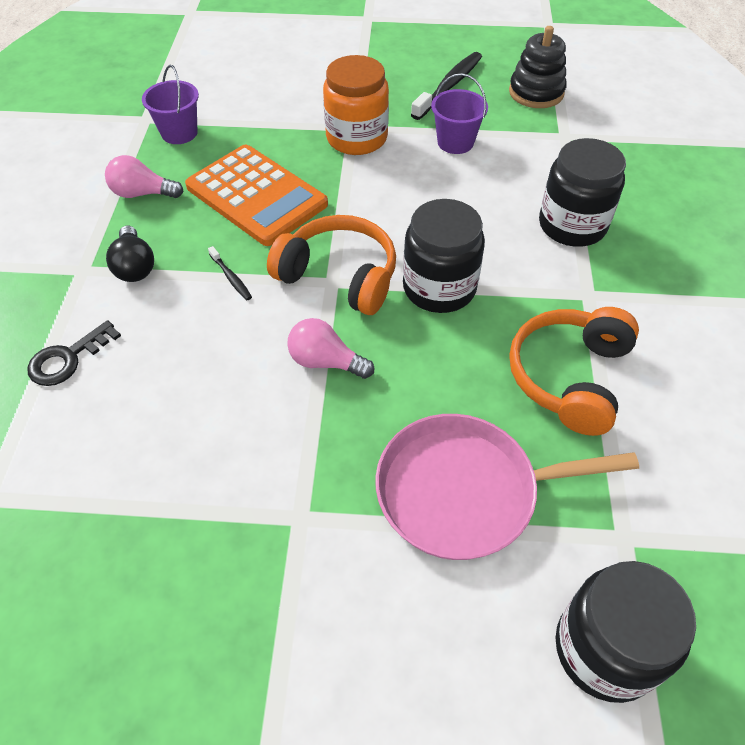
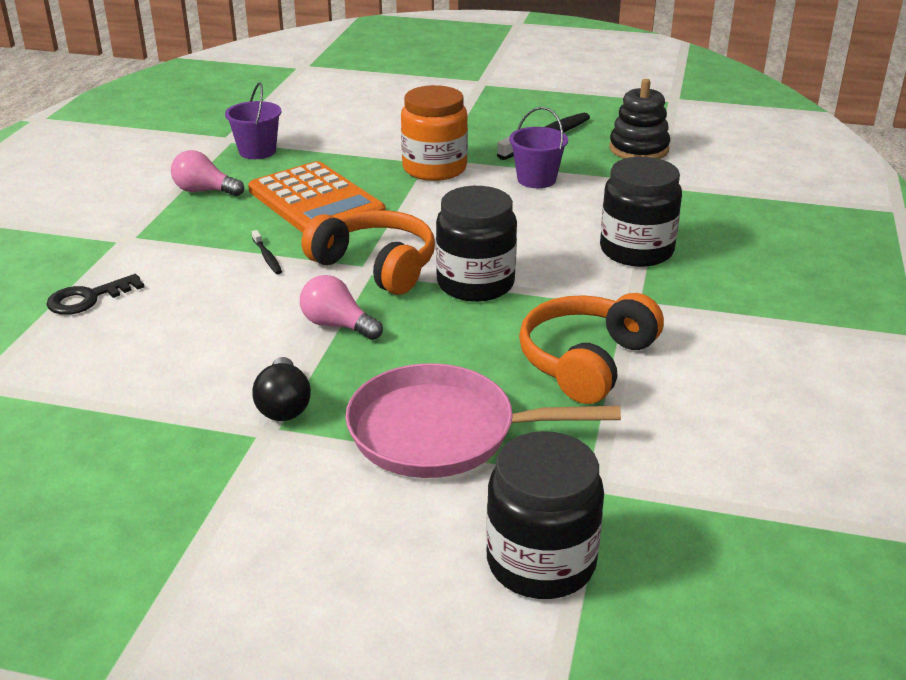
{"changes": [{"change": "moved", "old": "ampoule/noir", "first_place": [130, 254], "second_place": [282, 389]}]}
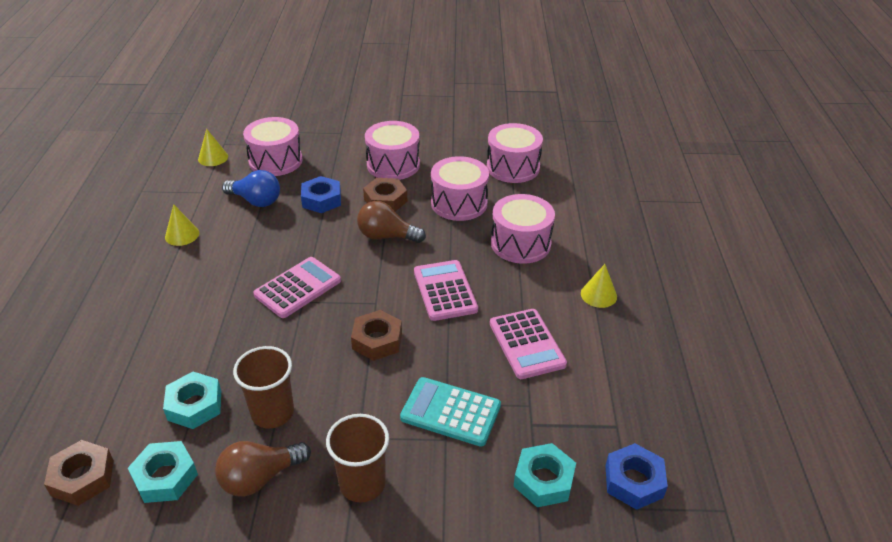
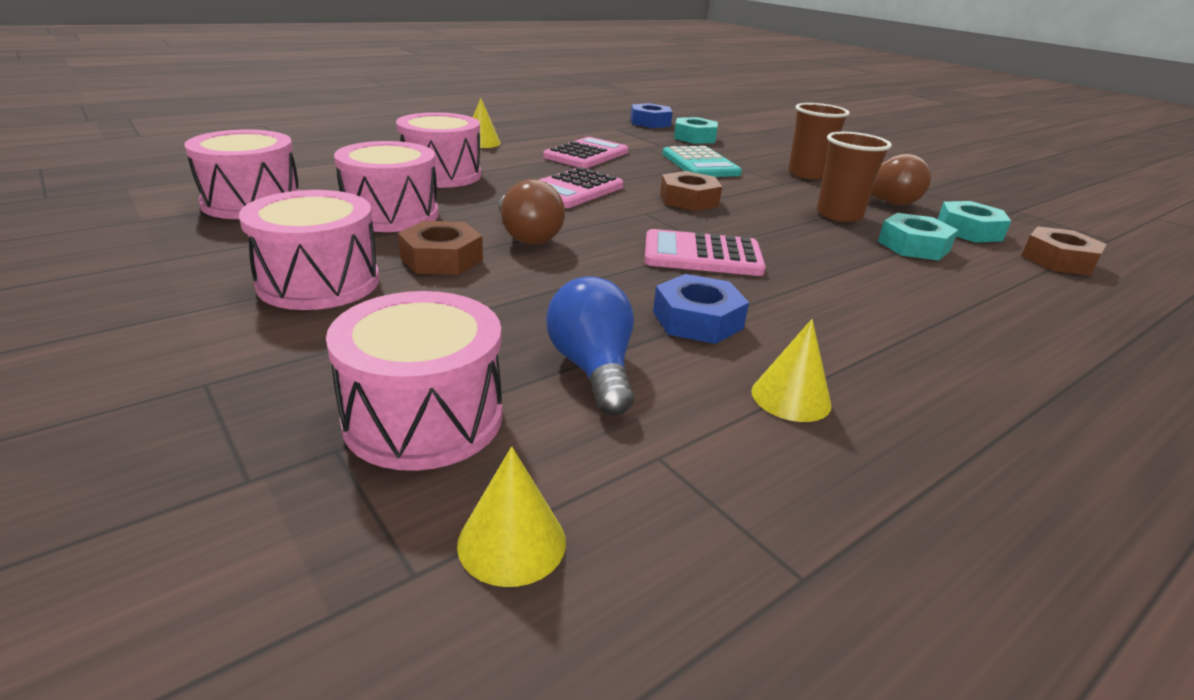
{"changes": [{"change": "moved", "old": "écrou/bleu", "first_place": [321, 194], "second_place": [701, 309]}]}
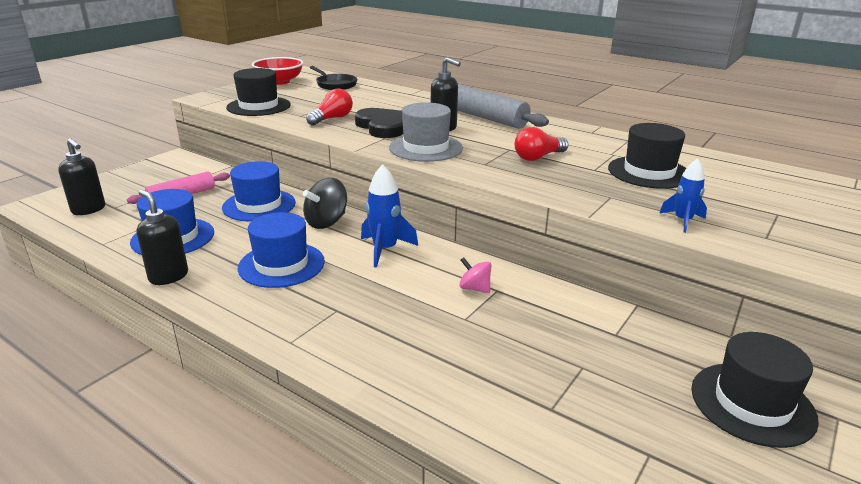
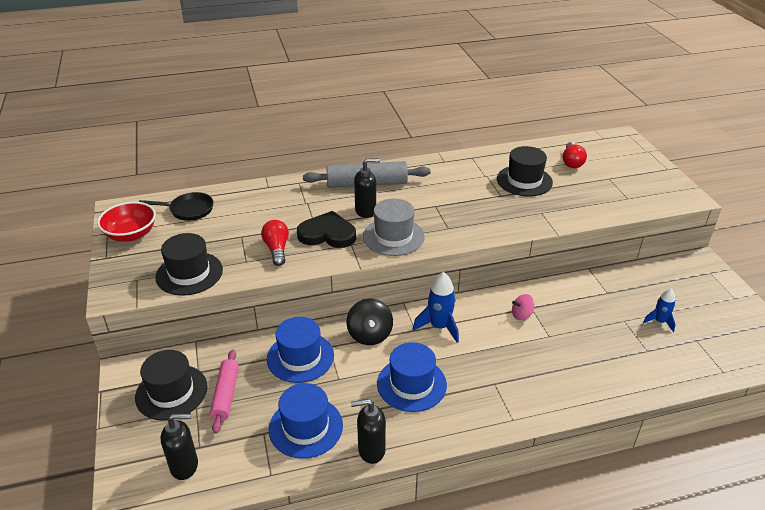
{"changes": [{"change": "moved", "old": "ampoule/rouge", "first_place": [541, 144], "second_place": [575, 155]}, {"change": "moved", "old": "fusée/bleu", "first_place": [683, 195], "second_place": [659, 310]}, {"change": "moved", "old": "chapeau/noir", "first_place": [755, 390], "second_place": [171, 385]}]}
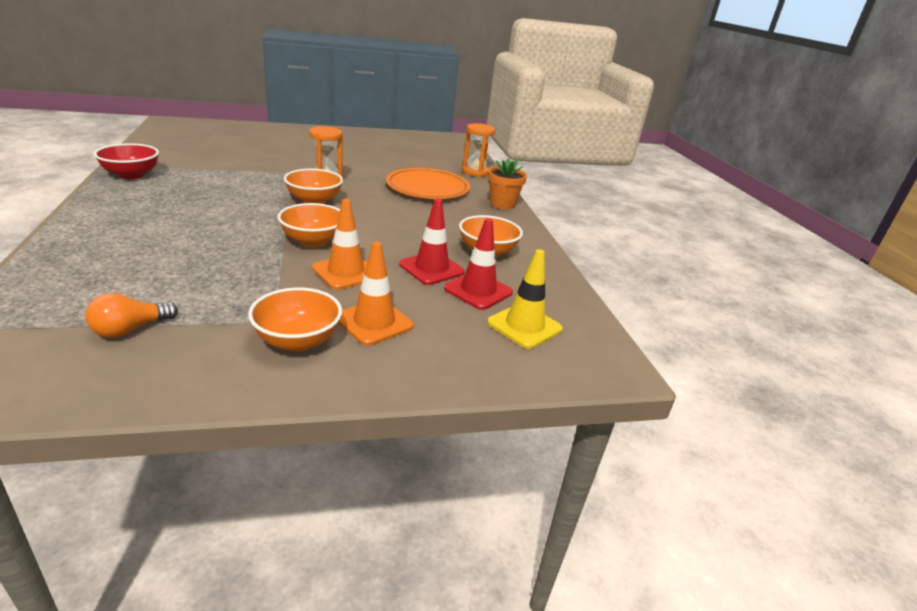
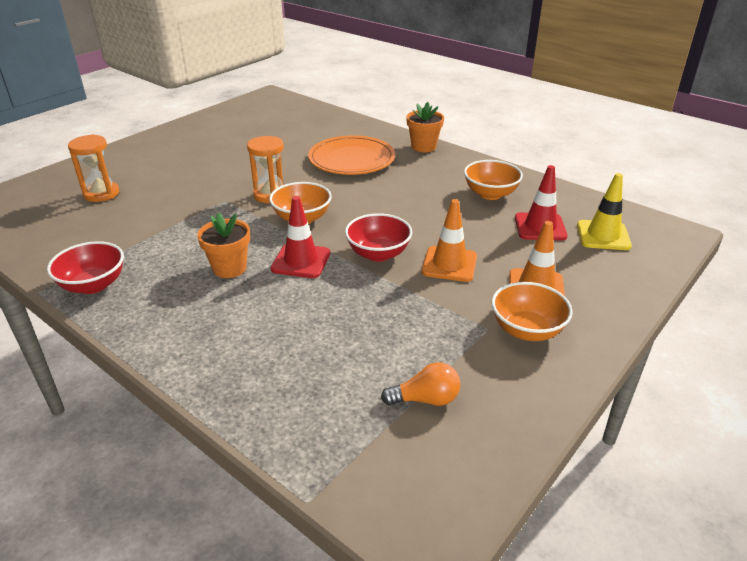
{"changes": [{"change": "turned", "old": "ampoule/orange", "first_place": [131, 315], "second_place": [420, 384], "degrees": -105}, {"change": "recoloured", "old": "bol/orange", "new": "bol/rouge", "first_place": [309, 225], "second_place": [378, 237]}, {"change": "moved", "old": "cône de chantier/rouge", "first_place": [432, 242], "second_place": [300, 237]}, {"change": "moved", "old": "sablier/orange", "first_place": [478, 150], "second_place": [93, 168]}, {"change": "added", "new": "pot de fleurs/orange", "second_place": [223, 245]}]}
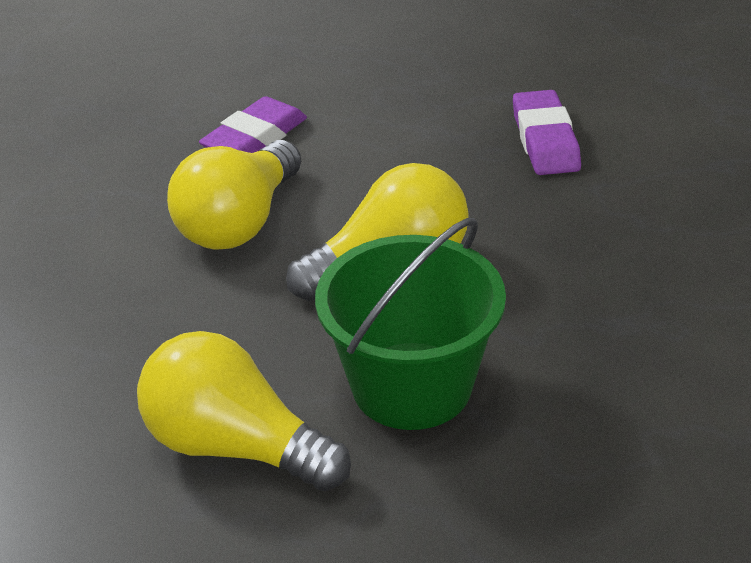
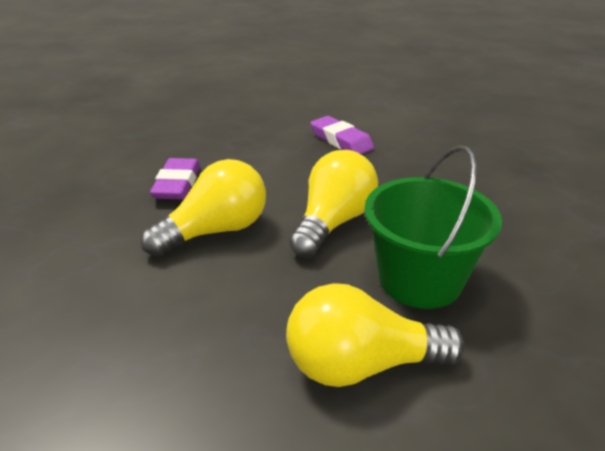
{"changes": [{"change": "turned", "old": "ampoule/jaune", "first_place": [234, 195], "second_place": [203, 208], "degrees": -120}]}
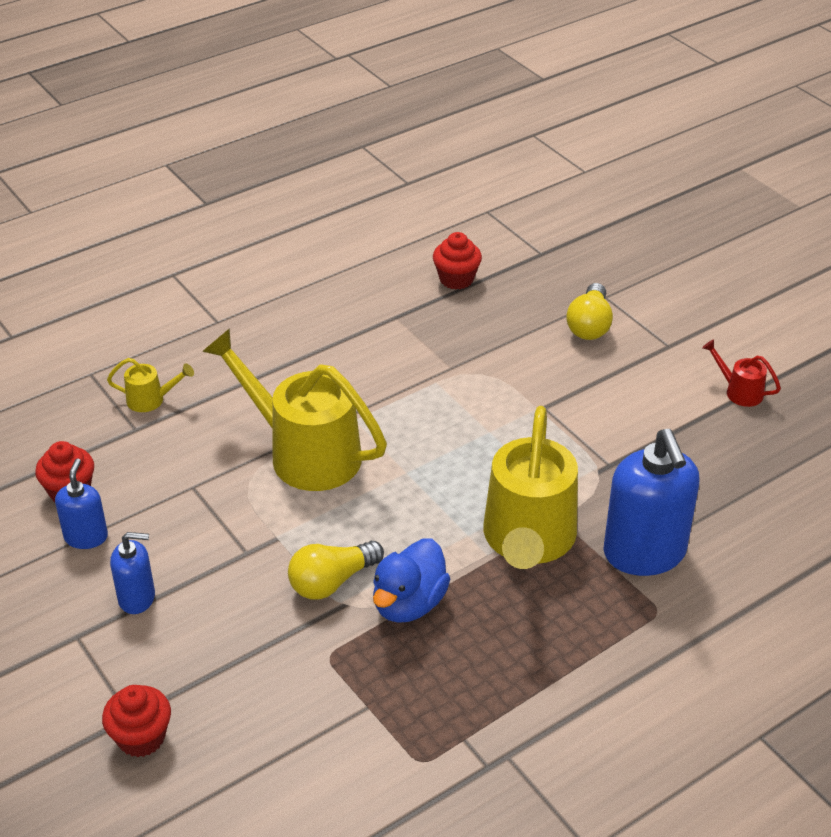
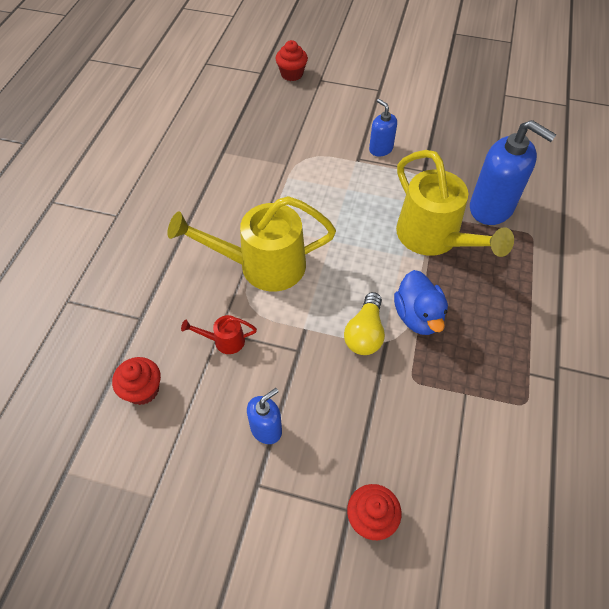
{"changes": [{"change": "moved", "old": "distributeur de savon/bleu", "first_place": [81, 503], "second_place": [383, 128]}, {"change": "removed", "old": "arrosoir/jaune", "first_place": [150, 385]}, {"change": "moved", "old": "muffin/rouge", "first_place": [457, 261], "second_place": [292, 60]}, {"change": "removed", "old": "ampoule/jaune", "first_place": [589, 311]}, {"change": "moved", "old": "arrosoir/rouge", "first_place": [741, 373], "second_place": [219, 334]}]}
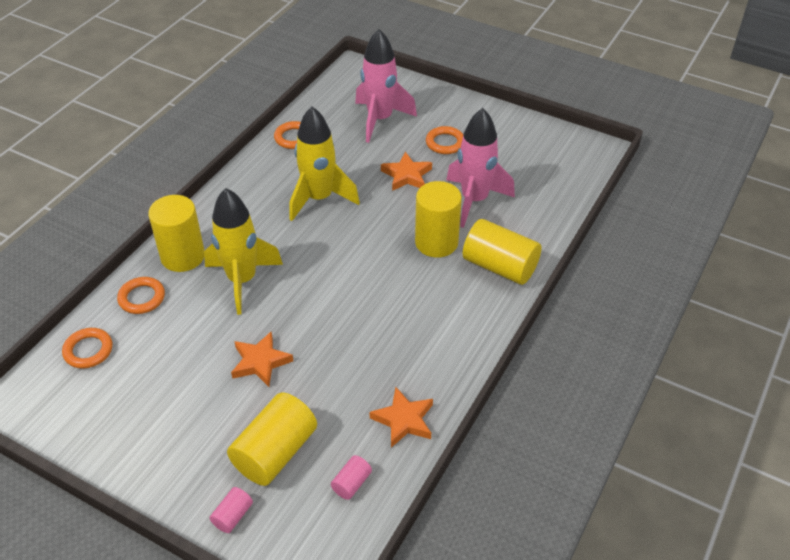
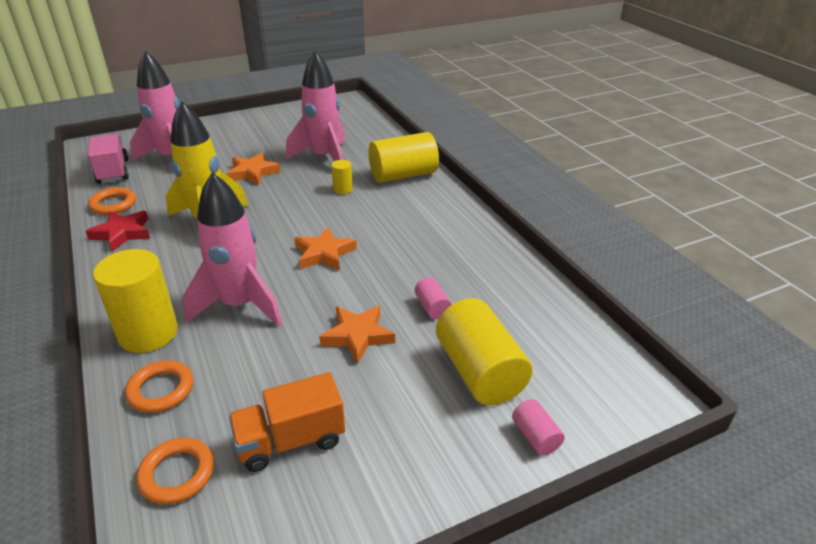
{"changes": [{"change": "recoloured", "old": "fusée/jaune", "new": "fusée/rose", "first_place": [243, 251], "second_place": [232, 249]}, {"change": "moved", "old": "cylindre/rose", "first_place": [351, 477], "second_place": [433, 298]}, {"change": "moved", "old": "étoile/orange", "first_place": [401, 417], "second_place": [325, 248]}, {"change": "resized", "old": "cylindre/jaune", "first_place": [438, 219], "second_place": [342, 177], "factor": 0.46}, {"change": "removed", "old": "anneau/orange", "first_place": [444, 140]}, {"change": "added", "new": "étoile/rouge", "second_place": [117, 231]}, {"change": "added", "new": "camion/rose", "second_place": [108, 159]}, {"change": "added", "new": "camion/orange", "second_place": [287, 422]}]}
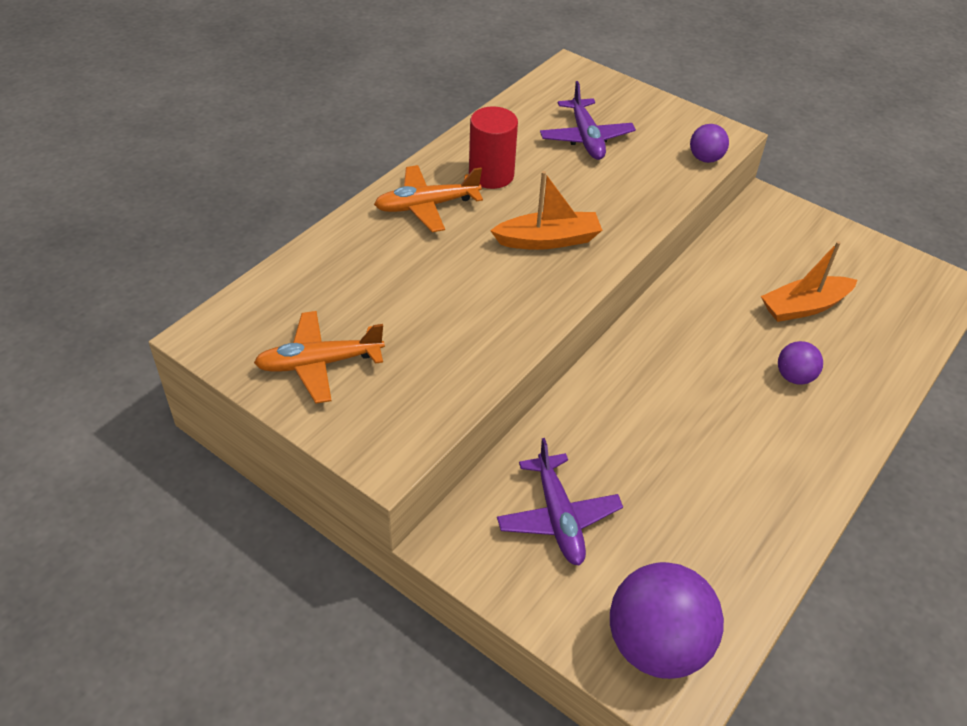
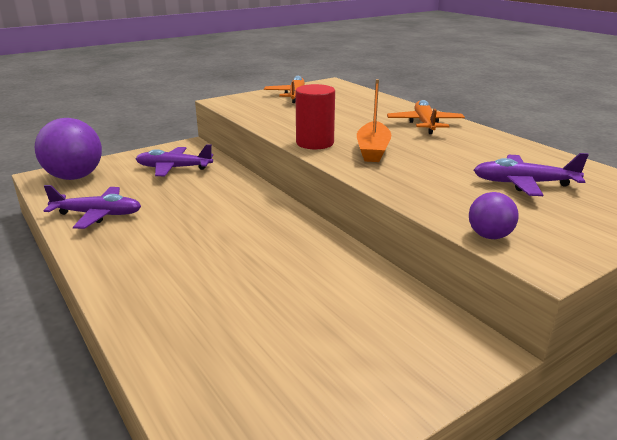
{"changes": [{"change": "moved", "old": "cylindre/rouge", "first_place": [493, 147], "second_place": [315, 116]}, {"change": "removed", "old": "bateau/orange", "first_place": [809, 281]}, {"change": "removed", "old": "balle/violet", "first_place": [800, 363]}, {"change": "added", "new": "avion/violet", "second_place": [92, 207]}]}
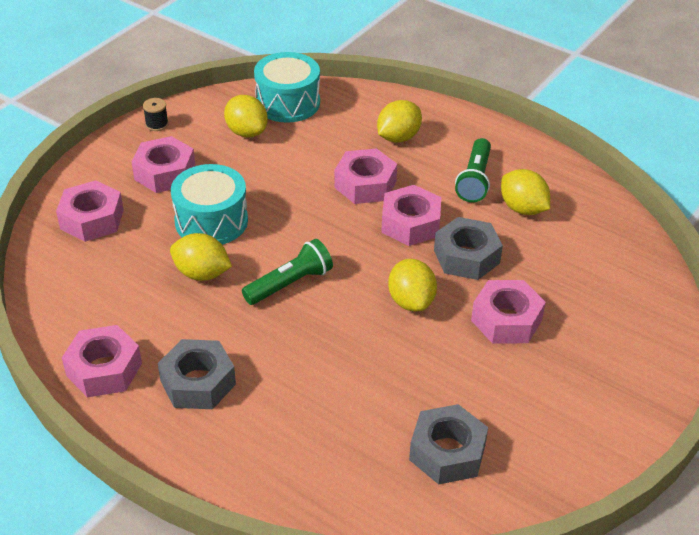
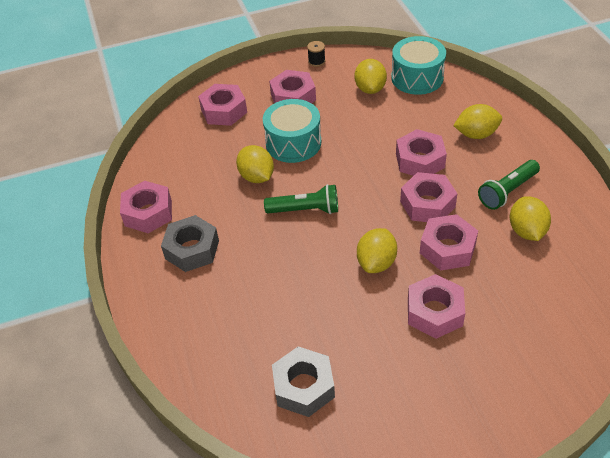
{"changes": [{"change": "recoloured", "old": "écrou/gris", "new": "écrou/rose", "first_place": [468, 248], "second_place": [449, 242]}]}
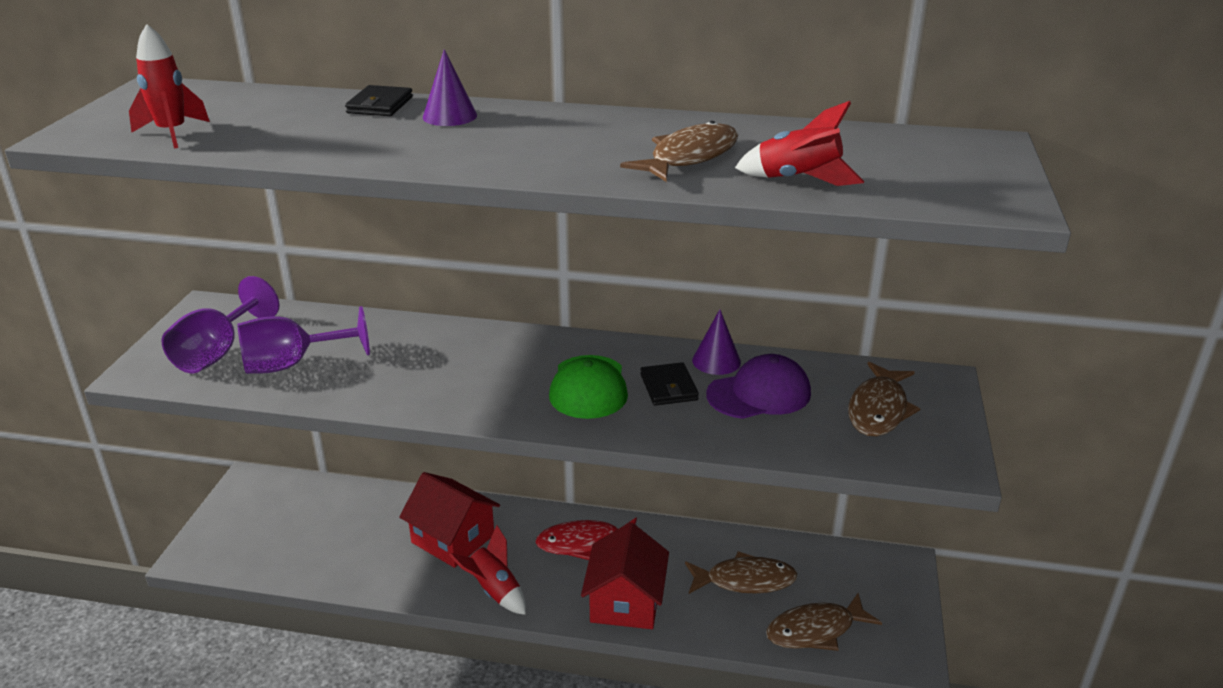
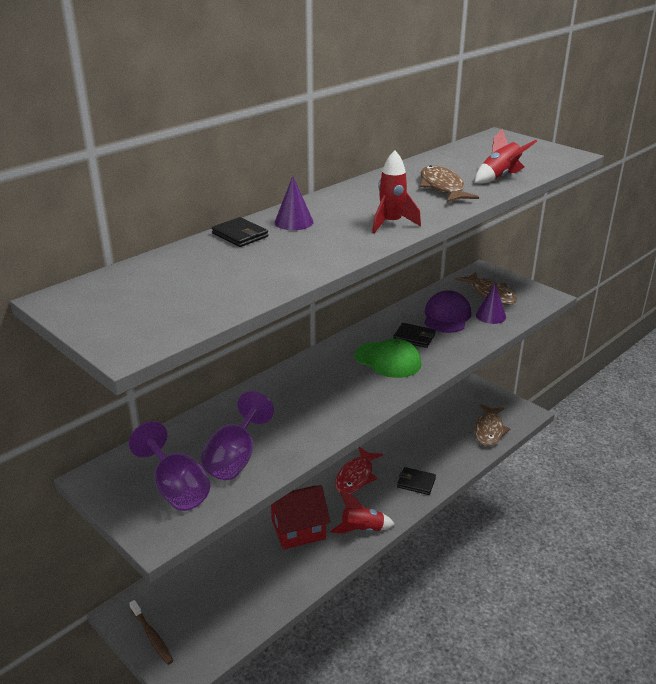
{"changes": [{"change": "moved", "old": "fusée/rouge", "first_place": [169, 86], "second_place": [396, 191]}, {"change": "replaced", "old": "maison/rouge", "new": "portefeuille/noir", "first_place": [625, 575], "second_place": [416, 481]}, {"change": "removed", "old": "poisson/marron", "first_place": [741, 572]}, {"change": "moved", "old": "cône/violet", "first_place": [716, 342], "second_place": [491, 303]}, {"change": "added", "new": "brosse à dents/marron", "second_place": [151, 632]}]}
